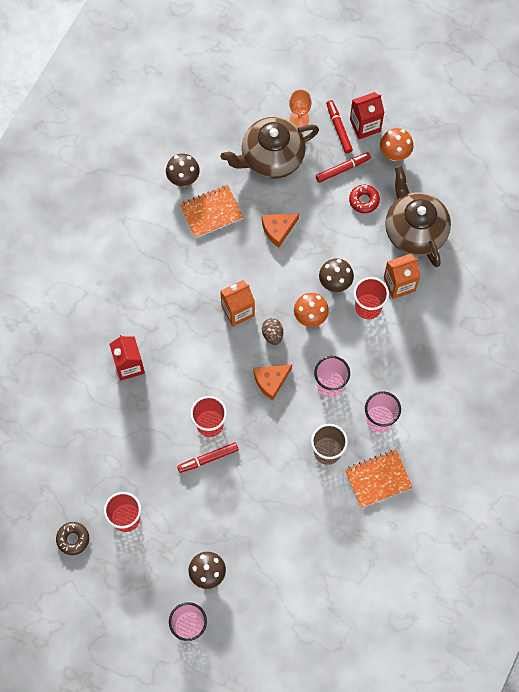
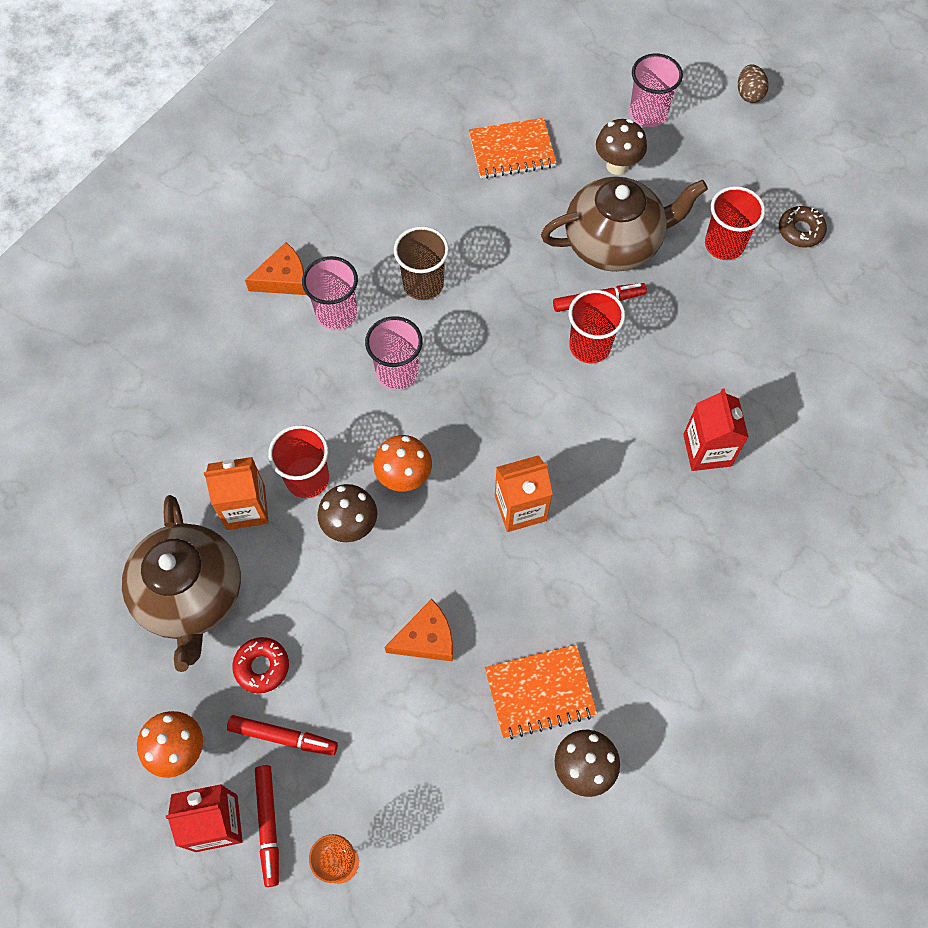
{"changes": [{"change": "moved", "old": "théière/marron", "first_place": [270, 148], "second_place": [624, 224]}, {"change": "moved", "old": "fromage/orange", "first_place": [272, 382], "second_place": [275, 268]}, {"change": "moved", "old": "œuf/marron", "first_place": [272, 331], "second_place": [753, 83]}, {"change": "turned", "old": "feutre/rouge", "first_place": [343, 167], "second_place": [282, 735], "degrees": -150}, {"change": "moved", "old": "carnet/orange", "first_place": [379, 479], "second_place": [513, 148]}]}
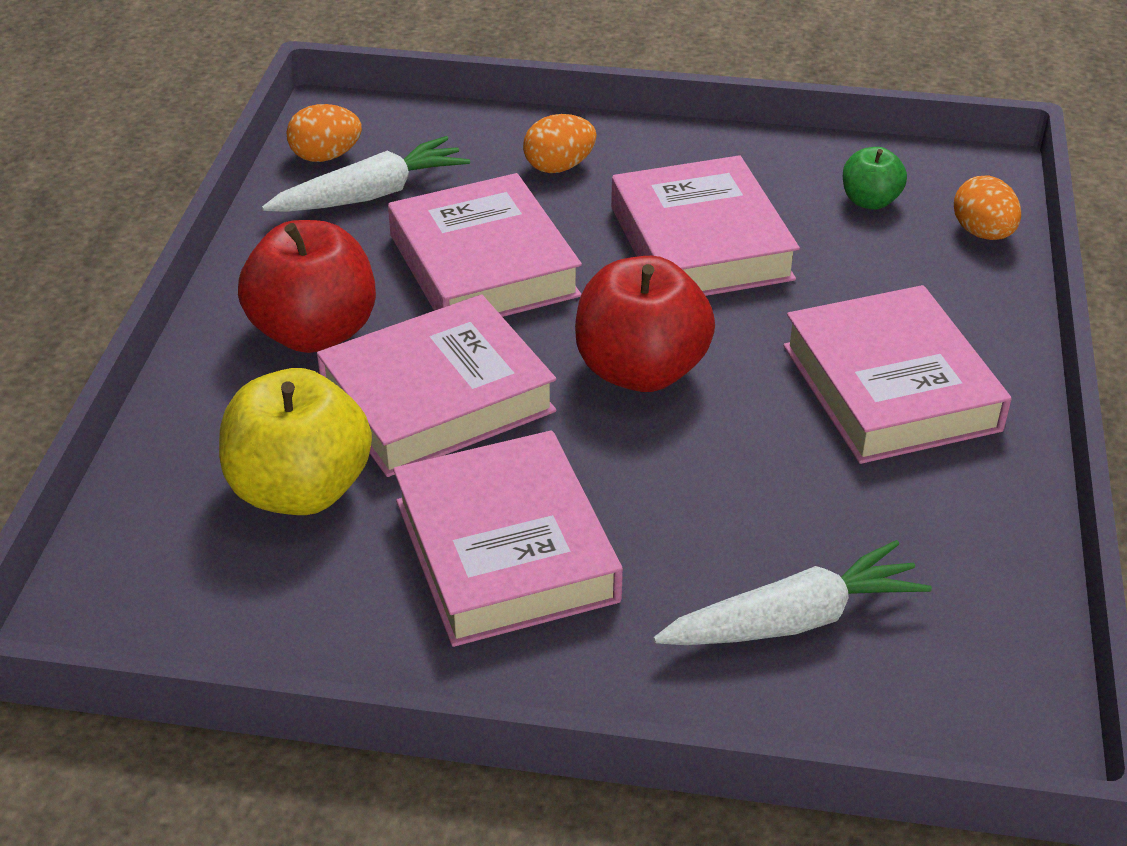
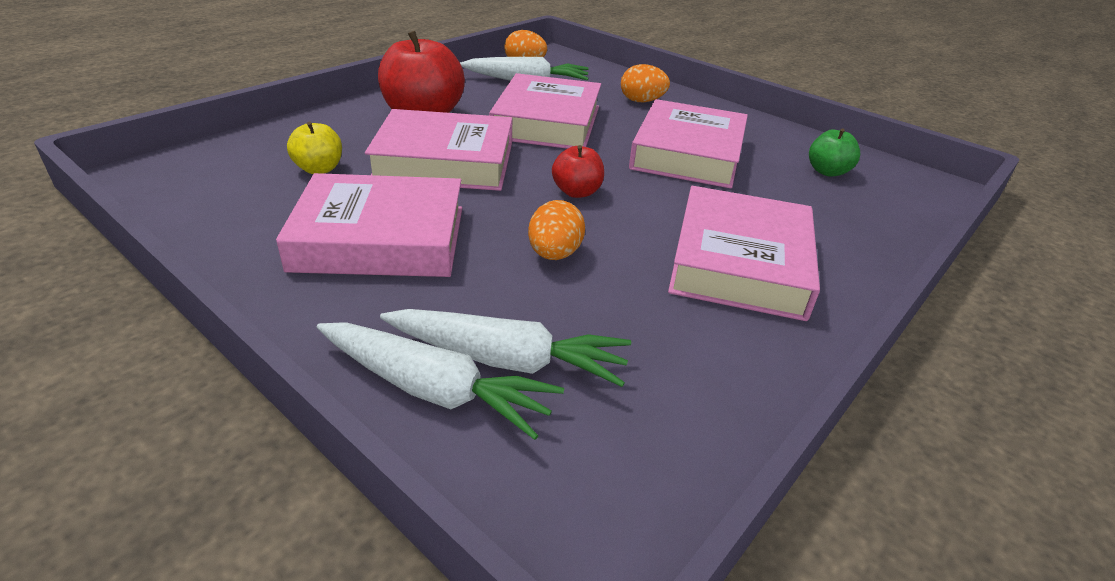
{"changes": [{"change": "resized", "old": "pomme/jaune", "first_place": [295, 441], "second_place": [314, 148], "factor": 0.53}, {"change": "turned", "old": "livre/rose", "first_place": [508, 538], "second_place": [369, 225], "degrees": 75}, {"change": "resized", "old": "pomme/rouge", "first_place": [645, 324], "second_place": [578, 171], "factor": 0.53}, {"change": "moved", "old": "œuf/orange", "first_place": [987, 207], "second_place": [556, 230]}, {"change": "added", "new": "carotte/blanc", "second_place": [440, 381]}]}
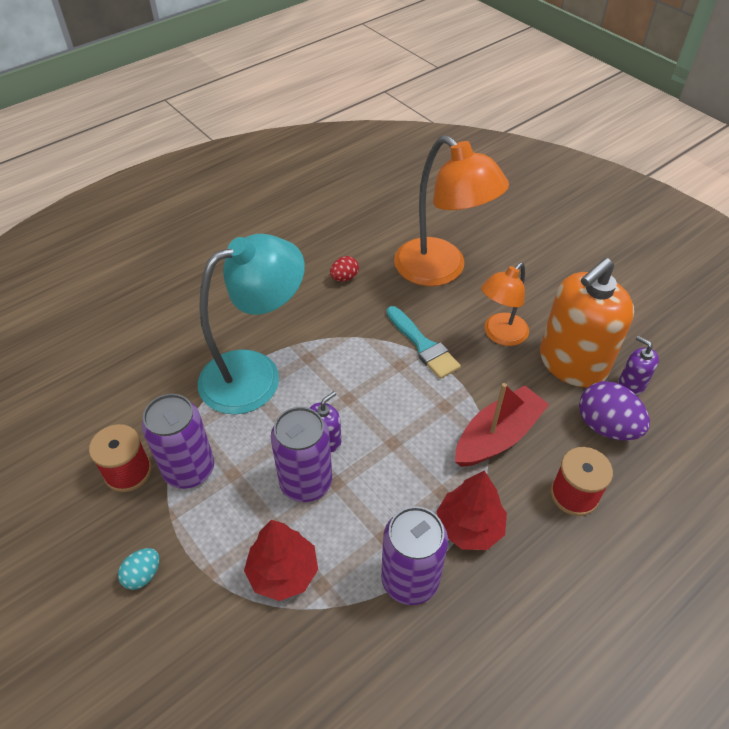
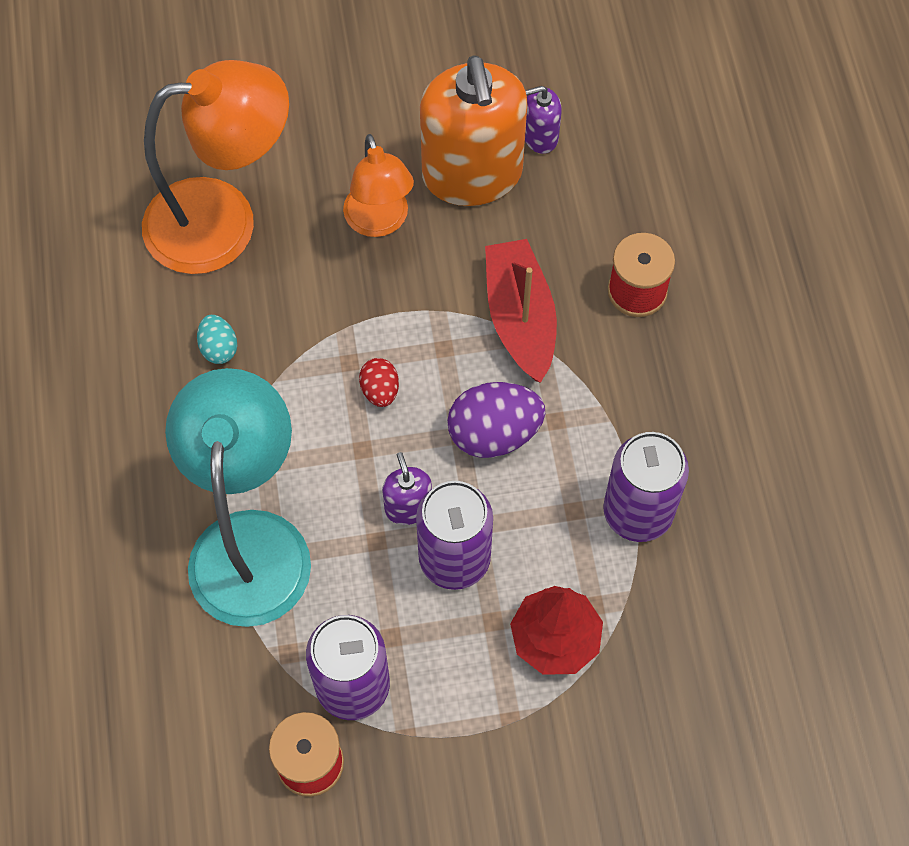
{"changes": [{"change": "moved", "old": "œuf/turquoise", "first_place": [138, 569], "second_place": [217, 339]}, {"change": "moved", "old": "œuf/rouge", "first_place": [344, 269], "second_place": [379, 382]}, {"change": "removed", "old": "pinceau/turquoise", "first_place": [423, 342]}, {"change": "removed", "old": "arbre/rouge", "first_place": [471, 510]}, {"change": "moved", "old": "œuf/violet", "first_place": [614, 411], "second_place": [496, 420]}]}
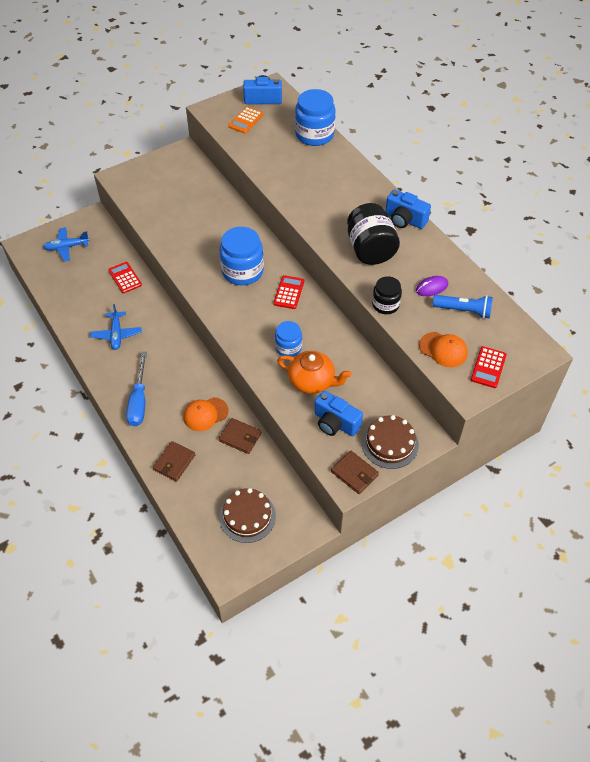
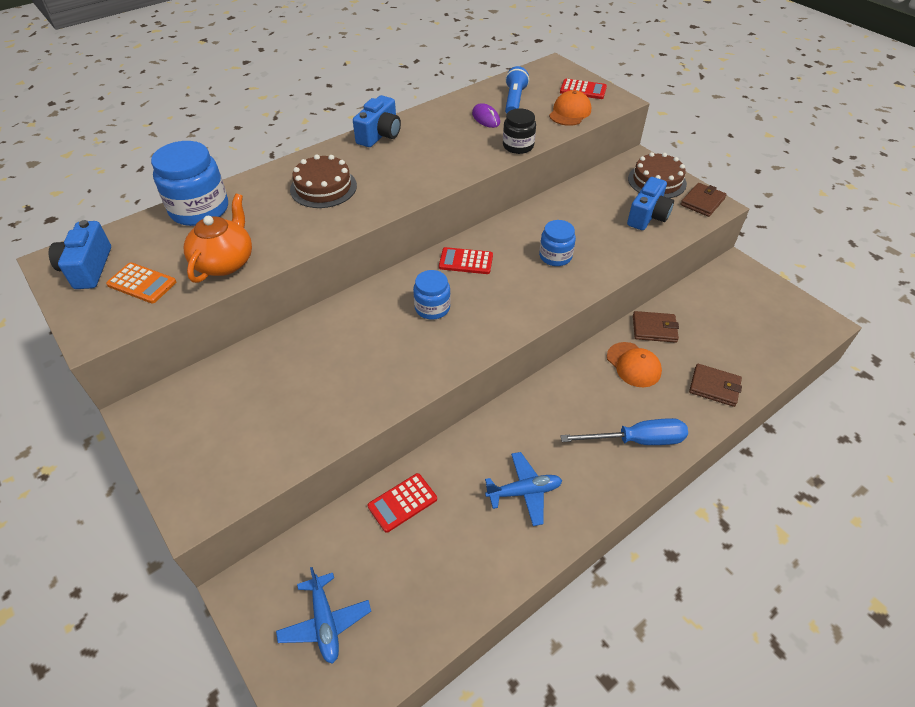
{"changes": [{"change": "turned", "old": "portefeuille/marron", "first_place": [240, 436], "second_place": [656, 327], "degrees": 75}, {"change": "moved", "old": "gâteau/marron", "first_place": [247, 515], "second_place": [323, 181]}, {"change": "resized", "old": "bocal/bleu", "first_place": [242, 256], "second_place": [432, 295], "factor": 0.6}, {"change": "moved", "old": "théière/orange", "first_place": [314, 372], "second_place": [218, 238]}, {"change": "removed", "old": "bocal/noir", "first_place": [373, 234]}]}
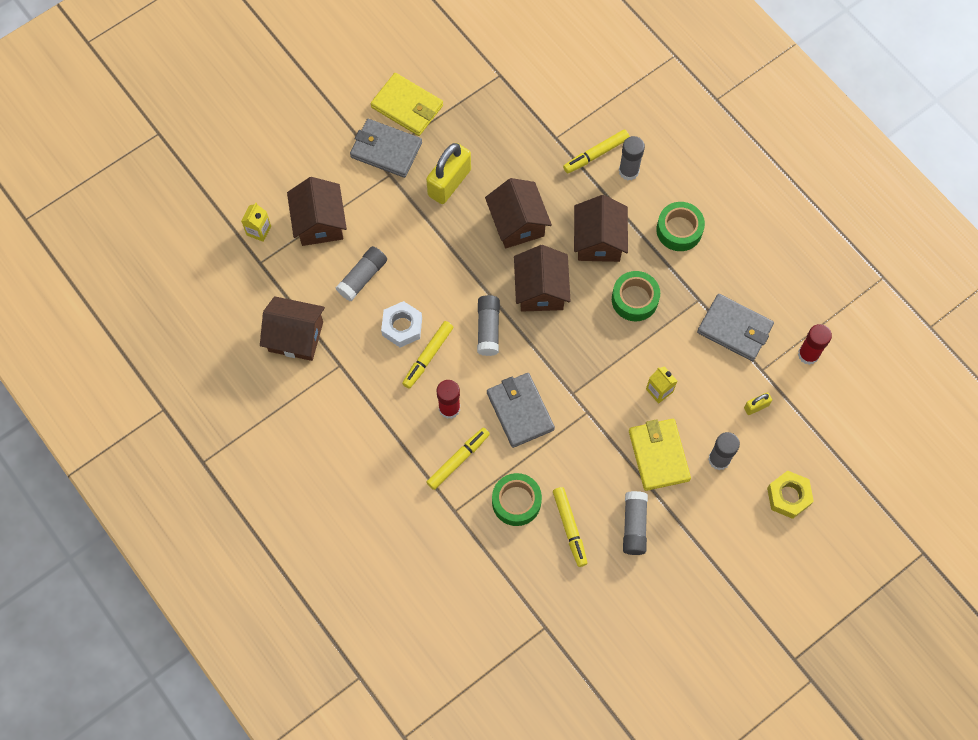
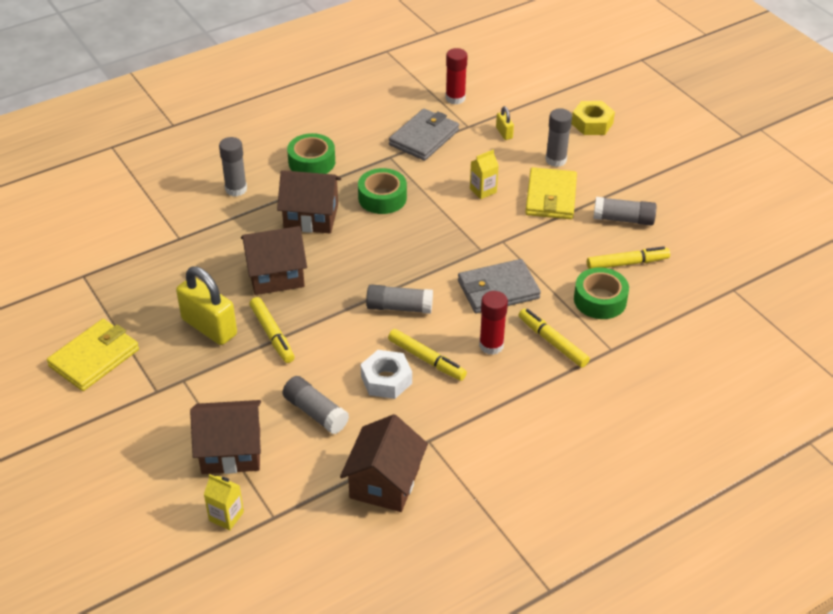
{"changes": [{"change": "removed", "old": "portefeuille/gris", "first_place": [386, 148]}, {"change": "removed", "old": "maison/marron", "first_place": [542, 278]}, {"change": "moved", "old": "feutre/jaune", "first_place": [596, 151], "second_place": [272, 330]}, {"change": "turned", "old": "portefeuille/jaune", "first_place": [660, 455], "second_place": [551, 193], "degrees": -75}]}
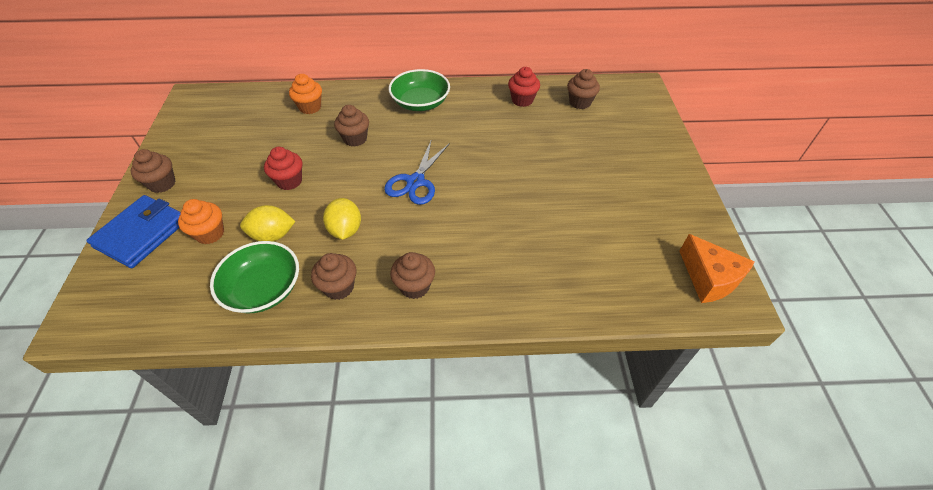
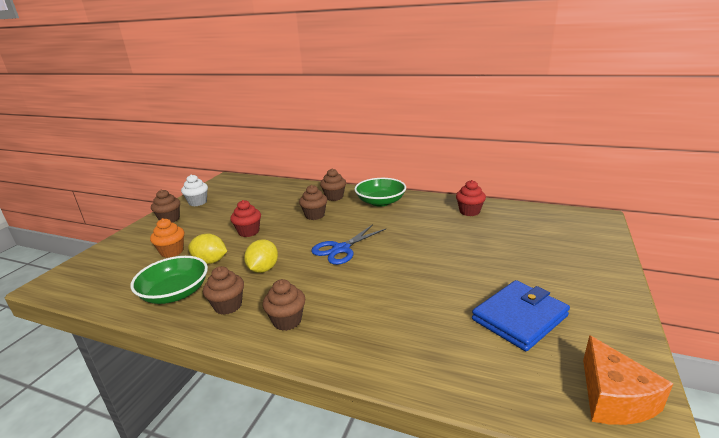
{"changes": [{"change": "moved", "old": "portefeuille/bleu", "first_place": [133, 231], "second_place": [521, 315]}, {"change": "removed", "old": "muffin/orange", "first_place": [305, 94]}, {"change": "moved", "old": "muffin/marron", "first_place": [583, 89], "second_place": [333, 184]}, {"change": "added", "new": "muffin/blanc", "second_place": [194, 190]}]}
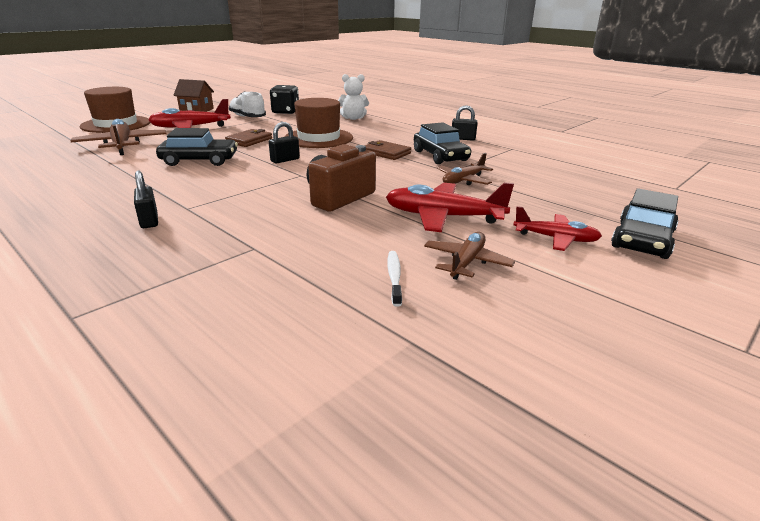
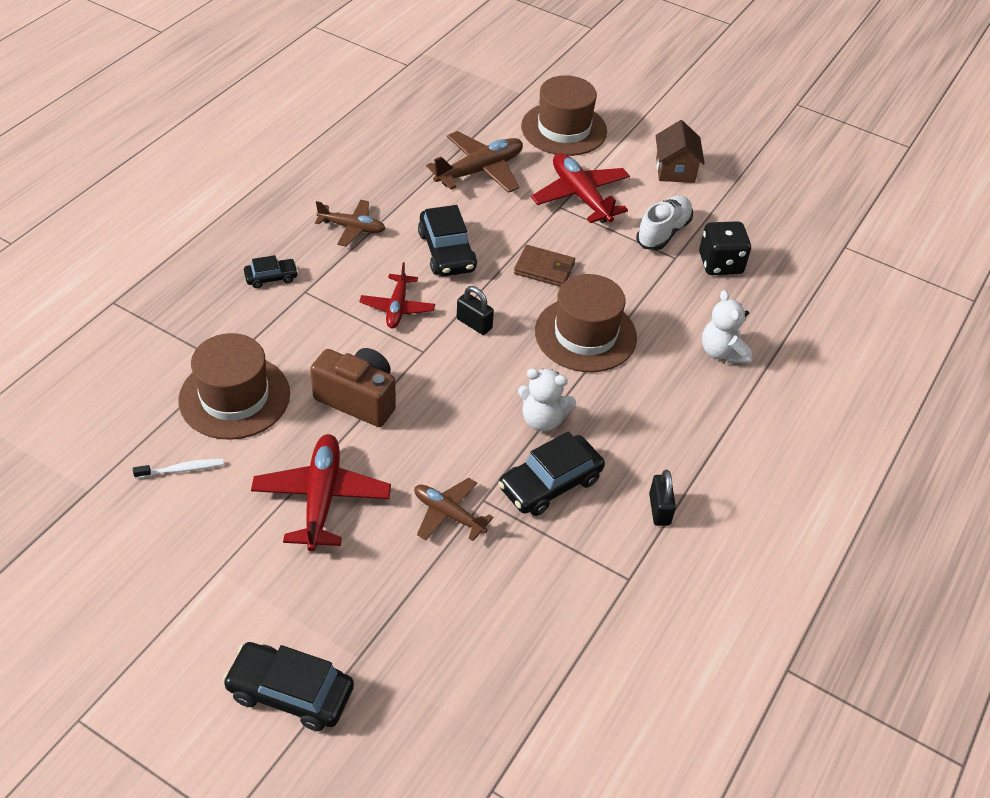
{"changes": [{"change": "replaced", "old": "cadenas/noir", "new": "voiture/noir", "first_place": [146, 199], "second_place": [271, 271]}, {"change": "replaced", "old": "portefeuille/marron", "new": "ours en peluche/blanc", "first_place": [387, 150], "second_place": [547, 400]}, {"change": "moved", "old": "avion/marron", "first_place": [469, 256], "second_place": [350, 223]}, {"change": "moved", "old": "avion/rouge", "first_place": [557, 228], "second_place": [397, 295]}, {"change": "added", "new": "chapeau/marron", "second_place": [234, 386]}]}
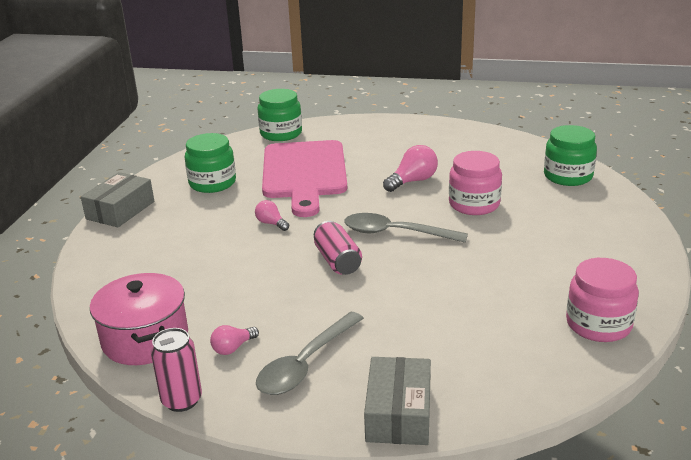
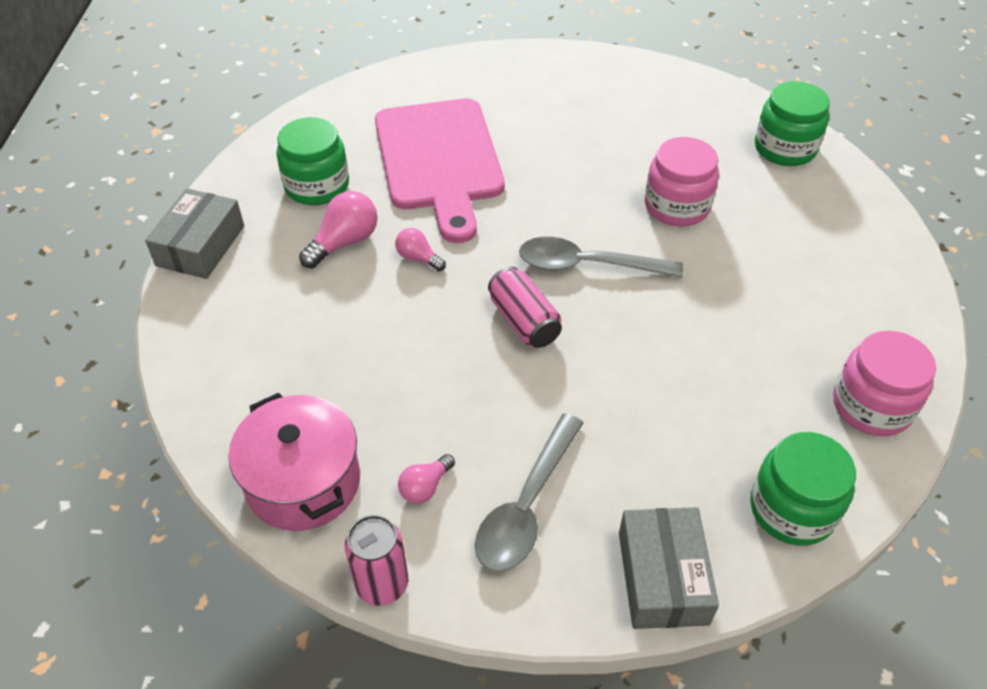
{"changes": [{"change": "moved", "old": "bocal/vert", "first_place": [280, 115], "second_place": [803, 489]}, {"change": "moved", "old": "ampoule/rose", "first_place": [410, 168], "second_place": [338, 229]}]}
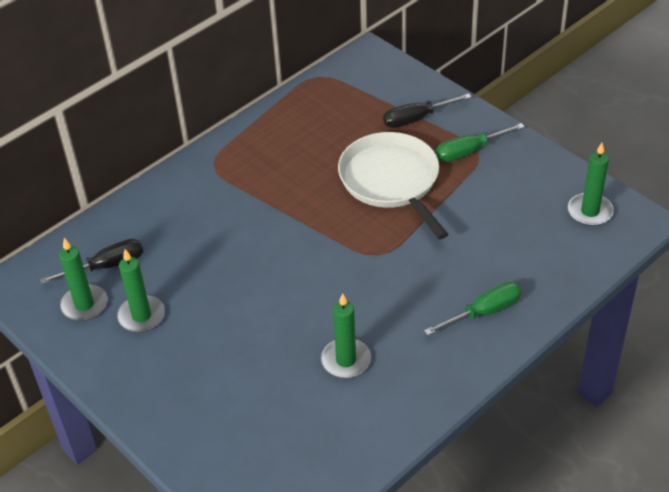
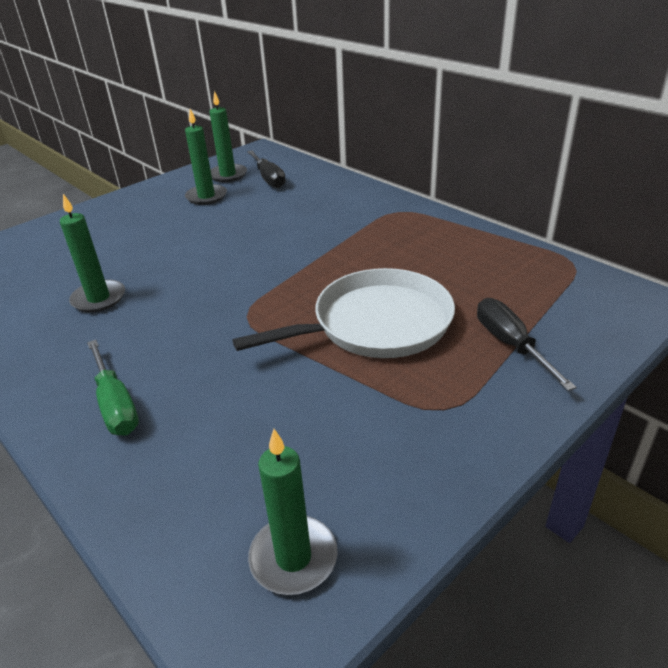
{"changes": [{"change": "removed", "old": "tournevis/vert", "first_place": [480, 142]}]}
